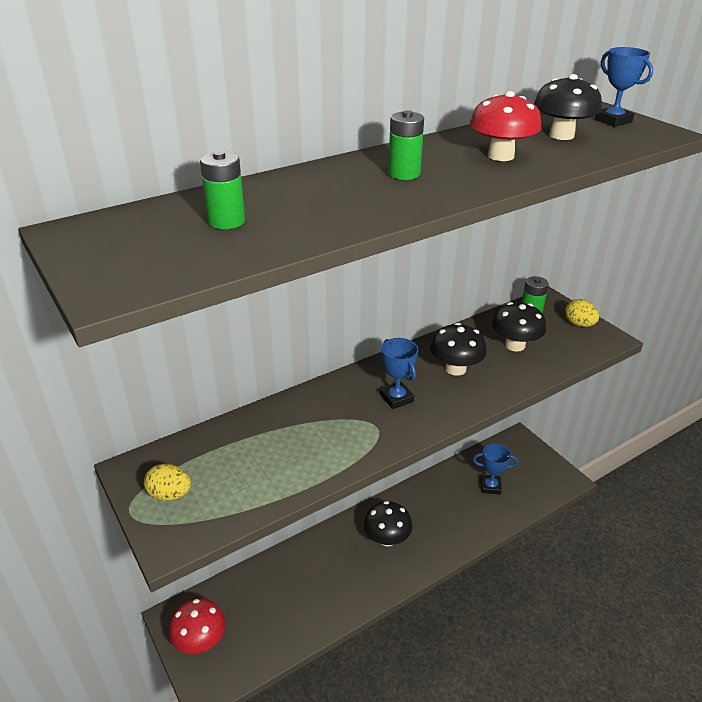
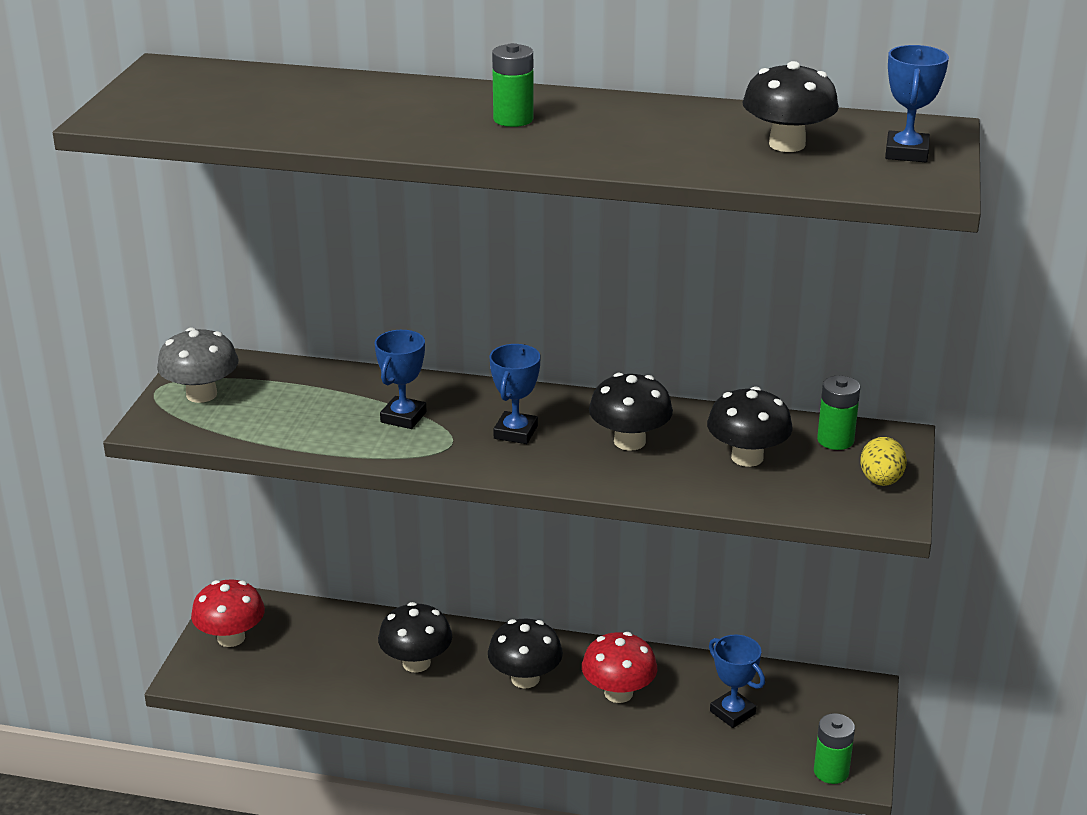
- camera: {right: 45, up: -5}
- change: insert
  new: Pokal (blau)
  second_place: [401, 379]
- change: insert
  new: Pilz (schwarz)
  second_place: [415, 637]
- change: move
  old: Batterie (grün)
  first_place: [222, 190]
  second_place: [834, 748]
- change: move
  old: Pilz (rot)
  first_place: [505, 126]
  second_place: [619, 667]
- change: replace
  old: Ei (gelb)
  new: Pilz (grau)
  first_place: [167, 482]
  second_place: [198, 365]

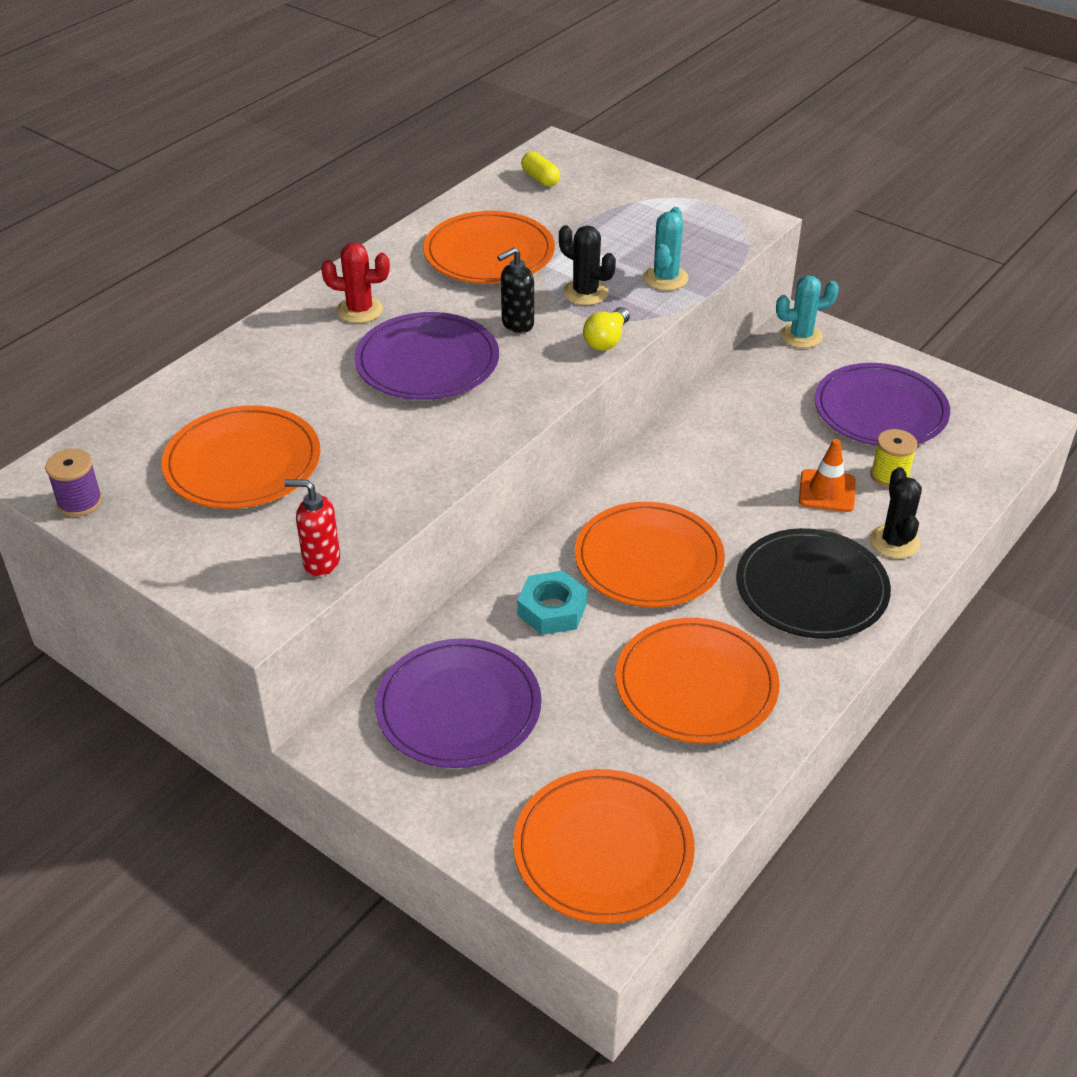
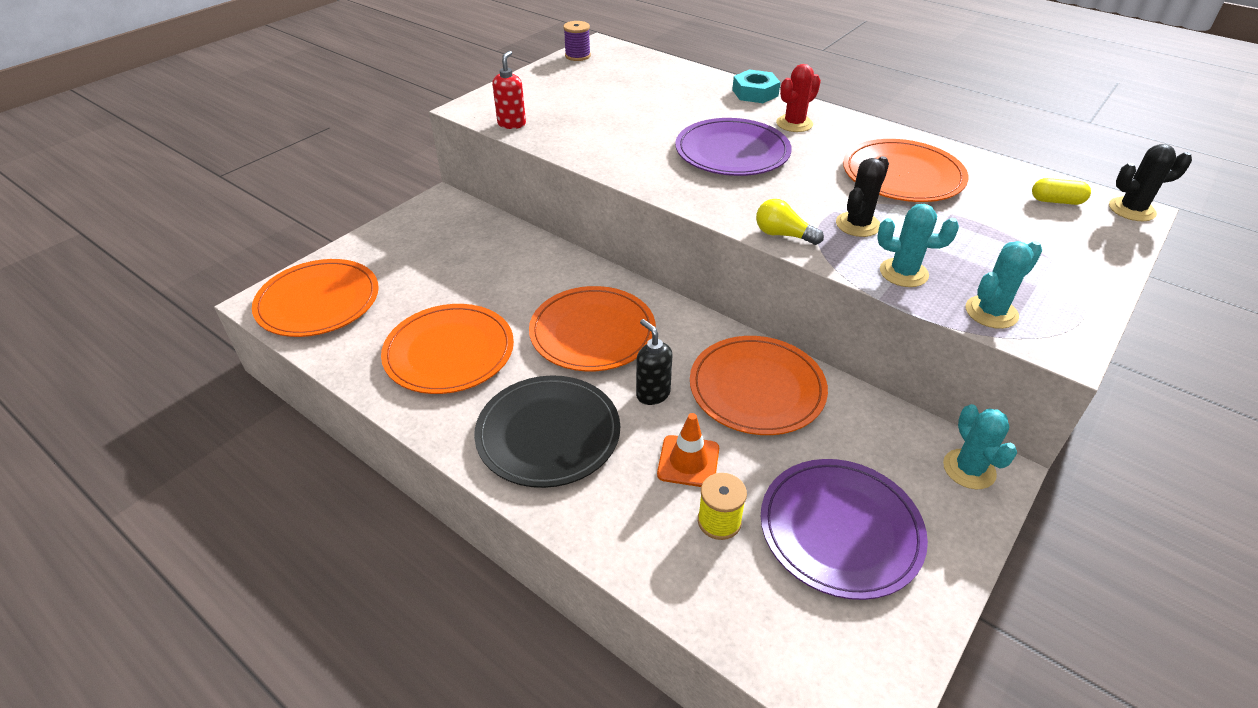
- camera: {right: 90, up: 0}
- change: delete
  old: Teller (lila)
  first_place: [458, 703]
- change: insert
  new: Kaktus (türkis)
  second_place: [1004, 285]
- change: move
  old: Teller (orange)
  first_place: [240, 457]
  second_place: [759, 385]
- change: move
  old: Seifenspender (schwarz)
  first_place: [515, 290]
  second_place: [654, 362]
- change: move
  old: Sechskantmutter (türkis)
  first_place: [552, 603]
  second_place: [756, 86]
- change: move
  old: Kaktus (schwarz)
  first_place: [896, 513]
  second_place: [1150, 182]
- change: rotate
  old: Kaktus (rot)
  first_place: [355, 282]
  second_place: [798, 98]
  degrees: 45
- change: rotate
  old: Kapsel (gelb)
  first_place: [540, 169]
  second_place: [1061, 191]
  degrees: 45

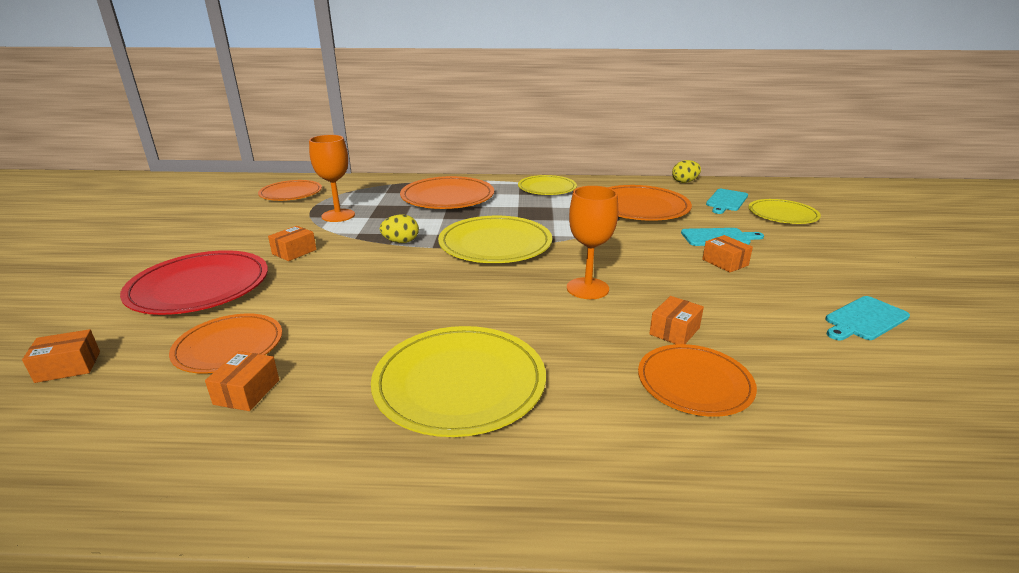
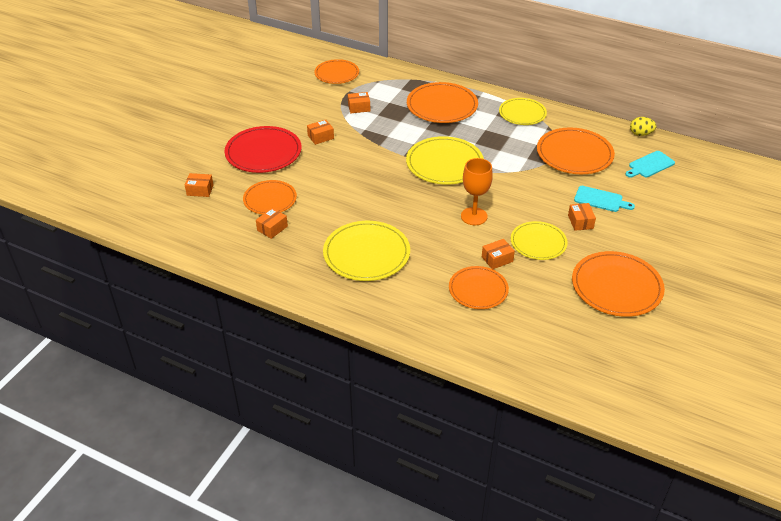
- camera: {right: 25, up: 15}
- change: delete
  old: Ei (gelb)
  first_place: [399, 229]
- change: move
  old: Teller (gelb)
  first_place: [784, 211]
  second_place: [539, 240]
- change: replace
  old: Kelch (orange)
  new: Schachtel (orange)
  first_place: [332, 178]
  second_place: [359, 102]
- change: replace
  old: Schneidebrett (türkis)
  new: Teller (orange)
  first_place: [867, 318]
  second_place: [618, 284]

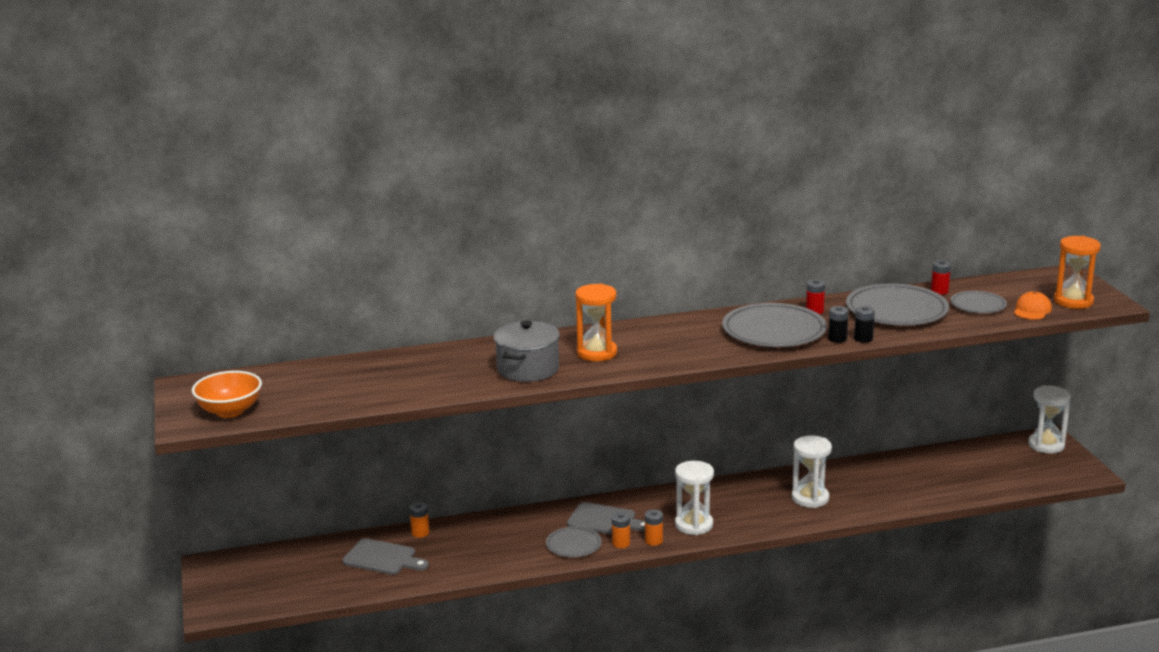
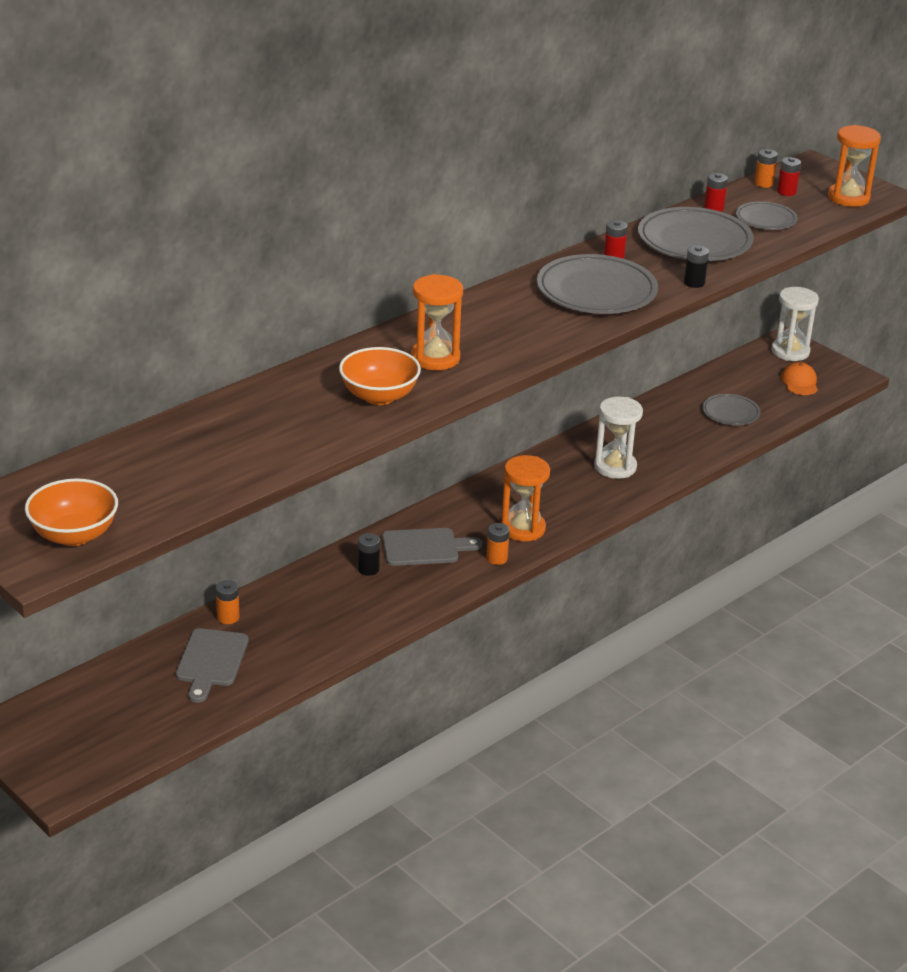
- camera: {right: -30, up: 10}
- change: insert
  new: Batterie (rot)
  second_place: [789, 176]
- change: move
  old: Teller (grau)
  first_place: [574, 542]
  second_place: [731, 409]
- change: move
  old: Batterie (orange)
  first_place: [621, 530]
  second_place: [766, 168]
- change: move
  old: Batterie (schwarz)
  first_place: [838, 324]
  second_place: [369, 554]
- change: move
  old: Kappe (orange)
  first_place: [1033, 305]
  second_place: [799, 378]
- change: replace
  old: Kochtopf (grau)
  new: Schüssel (orange)
  first_place: [527, 351]
  second_place: [380, 376]
- change: recolor
  old: Sanduhr (weiß)
  new: Sanduhr (orange)
  first_place: [694, 498]
  second_place: [525, 498]
- change: rotate
  old: Schneidebrett (grau)
  first_place: [385, 556]
  second_place: [212, 665]
  degrees: 105

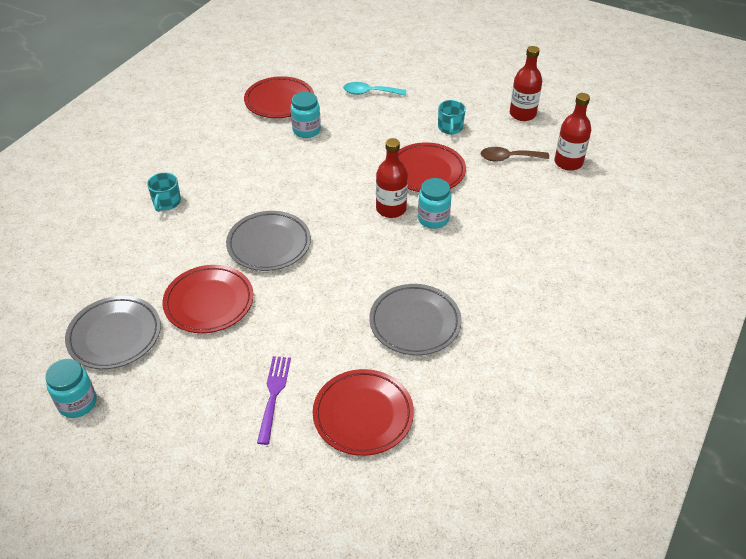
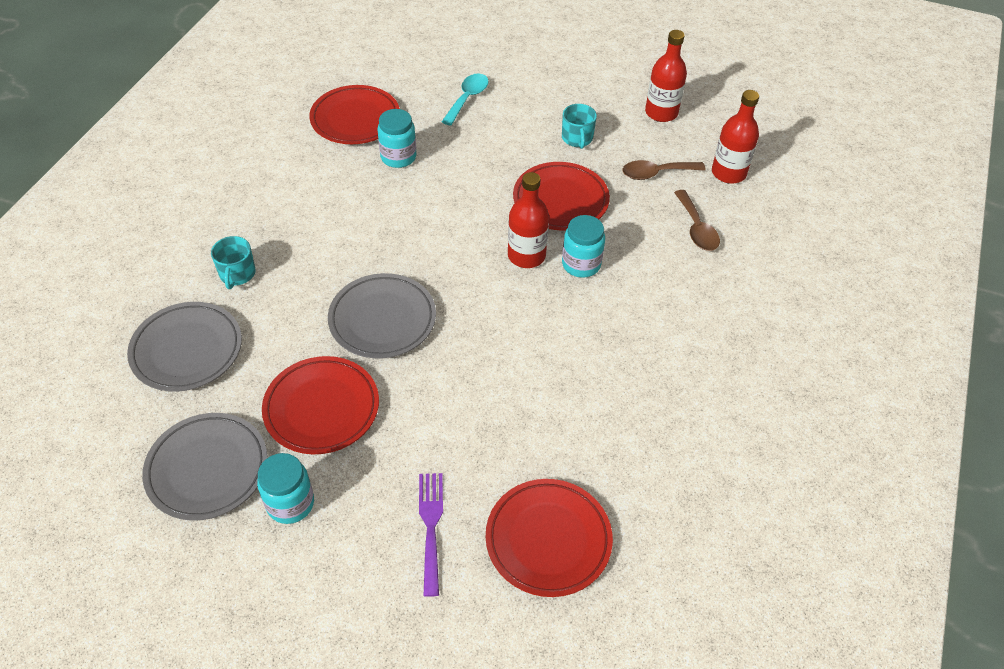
- camera: {right: -10, up: 5}
- change: insert
  new: Löffel (braun)
  second_place: [697, 220]
- change: move
  old: Einmachglas (türkis)
  first_place: [70, 388]
  second_place: [285, 488]
- change: move
  old: Teller (grau)
  first_place: [415, 319]
  second_place: [184, 347]
- change: rotate
  old: Löffel (türkis)
  first_place: [374, 89]
  second_place: [465, 99]
  degrees: 120

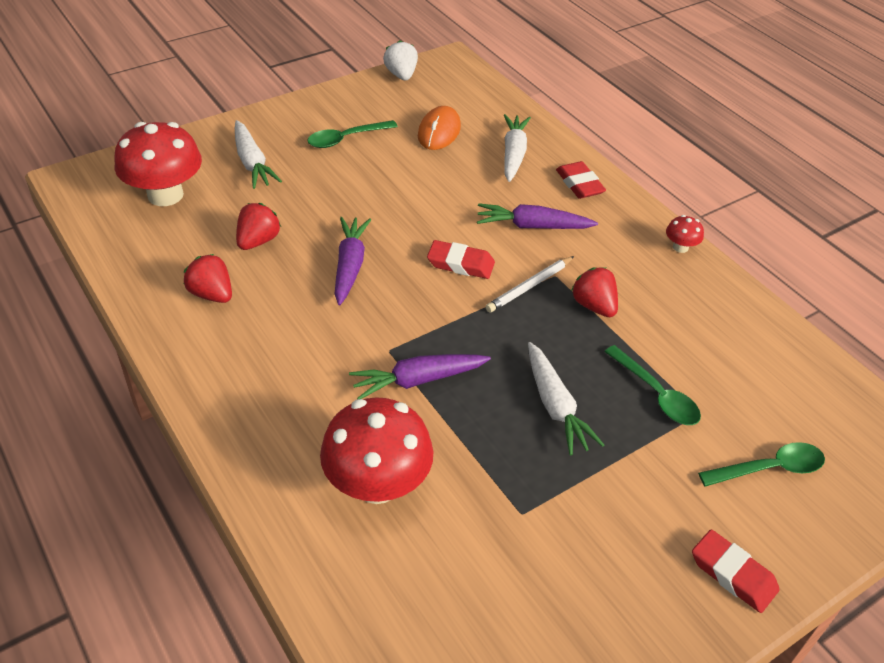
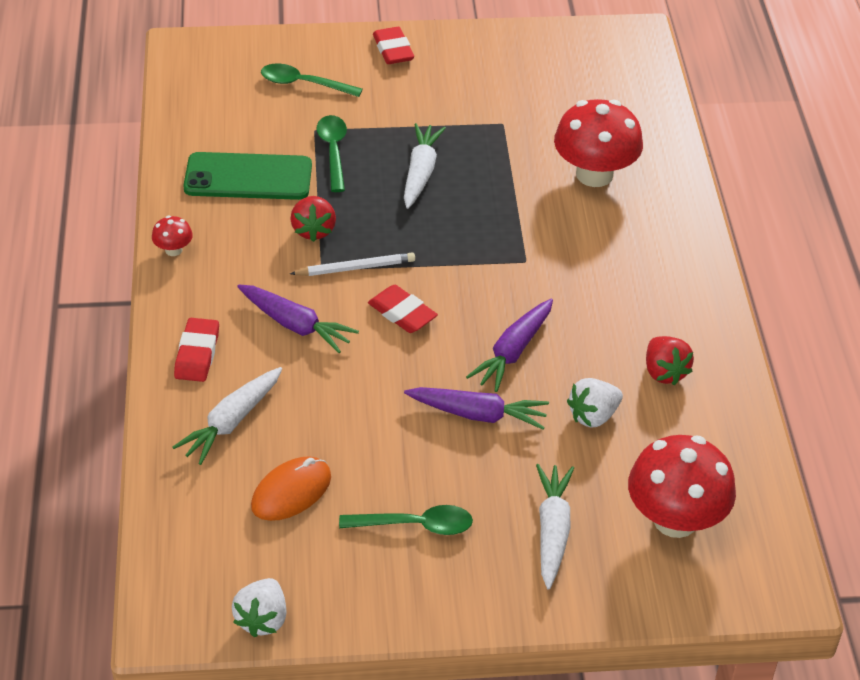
- camera: {right: -150, up: 0}
- change: insert
  new: Handy (grün)
  second_place: [247, 176]
- change: move
  old: Karotte (lila)
  first_place: [420, 376]
  second_place: [476, 408]
- change: recolor
  old: Erdbeere (rot)
  new: Erdbeere (weiß)
  first_place: [258, 226]
  second_place: [595, 402]

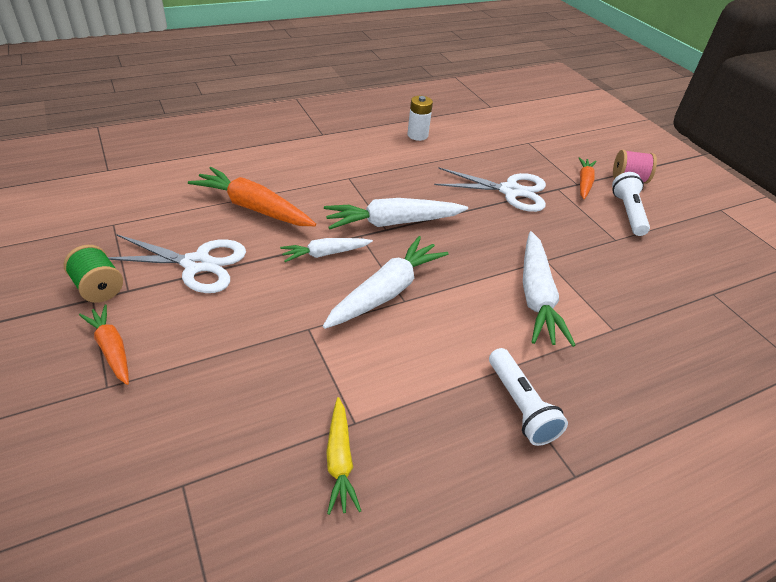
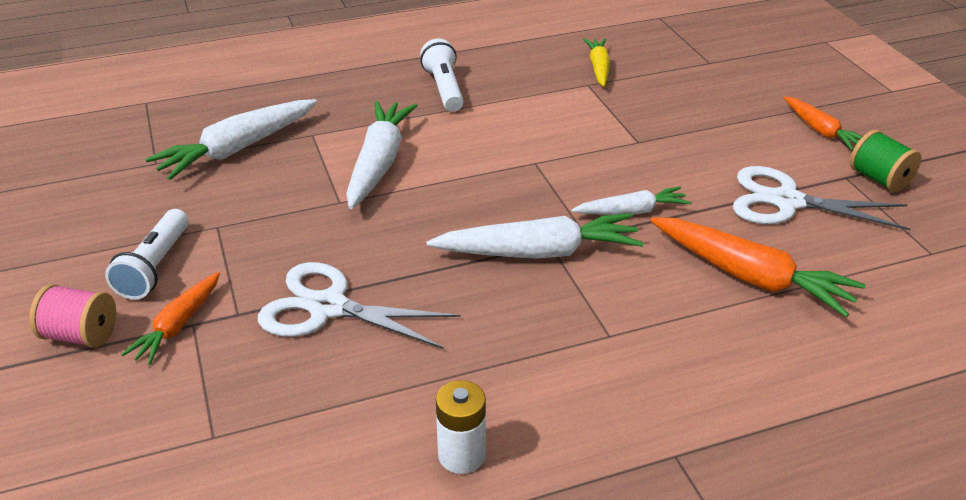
- camera: {right: -170, up: -5}
- change: move
  old: Karotte (weiß)
  first_place: [386, 282]
  second_place: [231, 139]

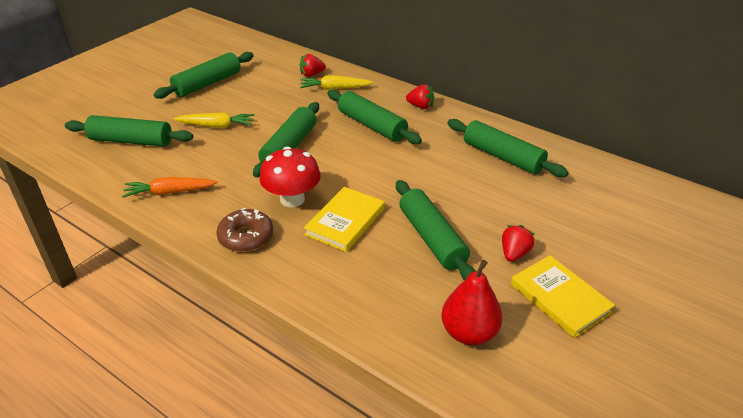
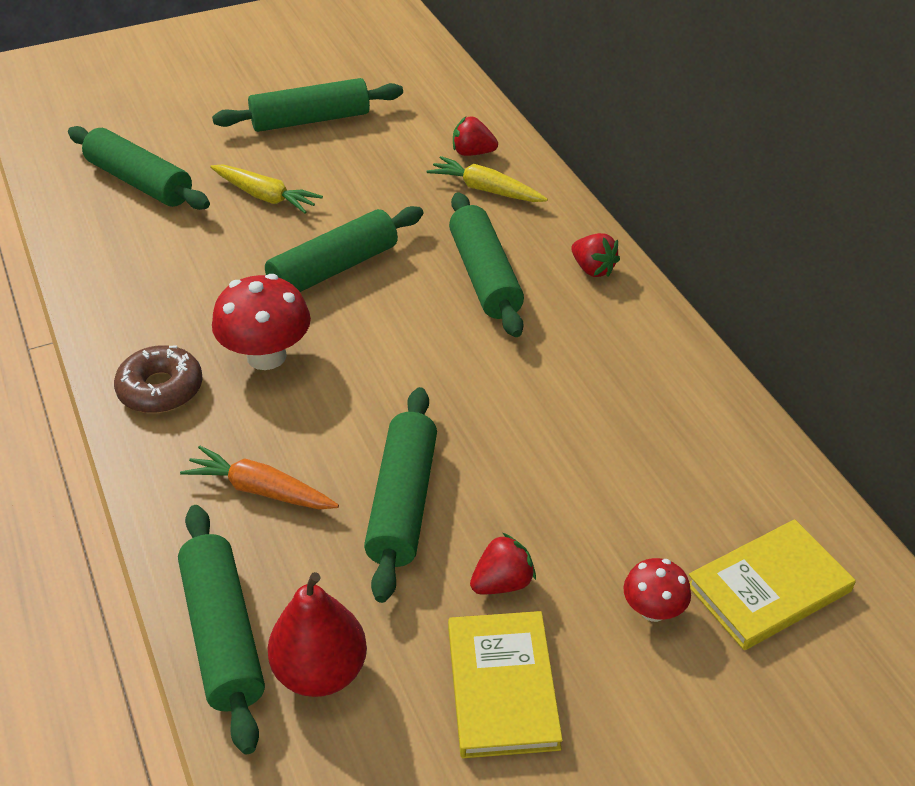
- camera: {right: 30, up: 5}
- change: insert
  new: Pilz (rot)
  second_place: [657, 590]
- change: move
  old: Karotte (orange)
  first_place: [170, 187]
  second_place: [259, 477]
- change: move
  old: Buch (gelb)
  first_place: [344, 219]
  second_place: [772, 584]
- change: move
  old: Nudelholz (grün)
  first_place: [507, 148]
  second_place: [221, 629]

